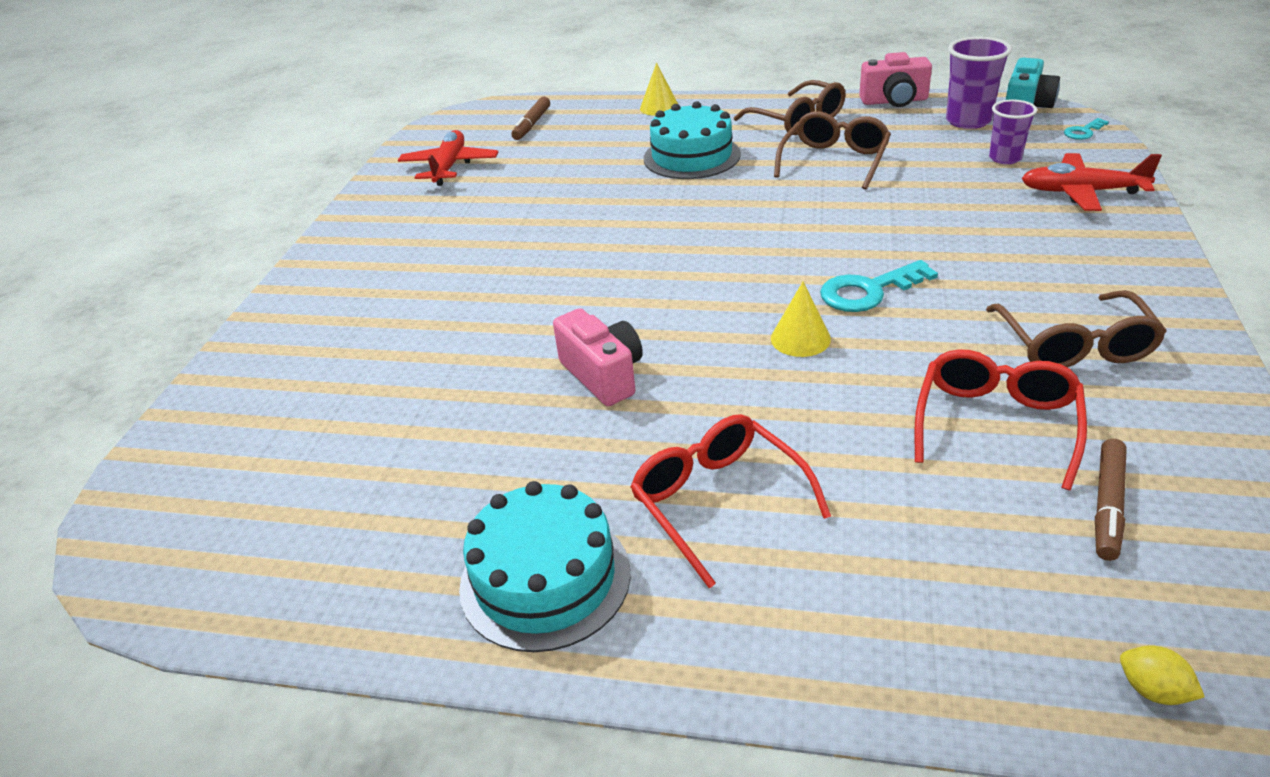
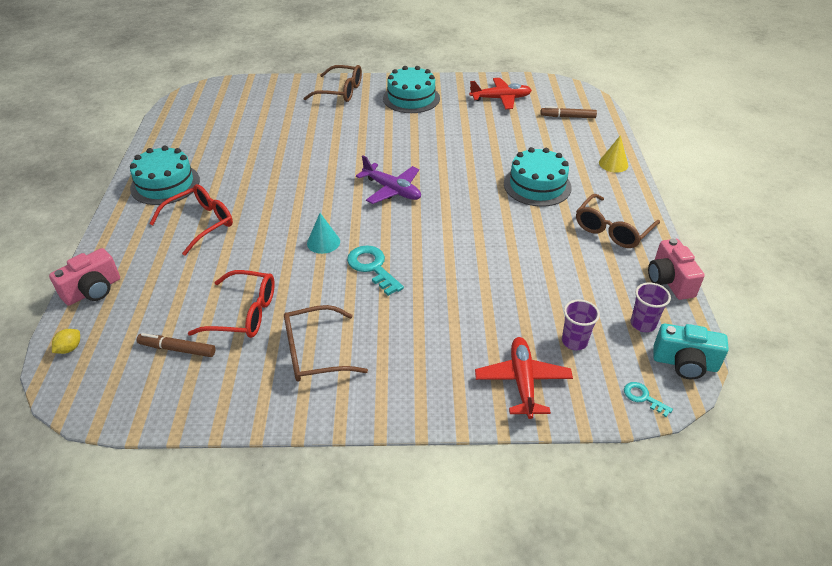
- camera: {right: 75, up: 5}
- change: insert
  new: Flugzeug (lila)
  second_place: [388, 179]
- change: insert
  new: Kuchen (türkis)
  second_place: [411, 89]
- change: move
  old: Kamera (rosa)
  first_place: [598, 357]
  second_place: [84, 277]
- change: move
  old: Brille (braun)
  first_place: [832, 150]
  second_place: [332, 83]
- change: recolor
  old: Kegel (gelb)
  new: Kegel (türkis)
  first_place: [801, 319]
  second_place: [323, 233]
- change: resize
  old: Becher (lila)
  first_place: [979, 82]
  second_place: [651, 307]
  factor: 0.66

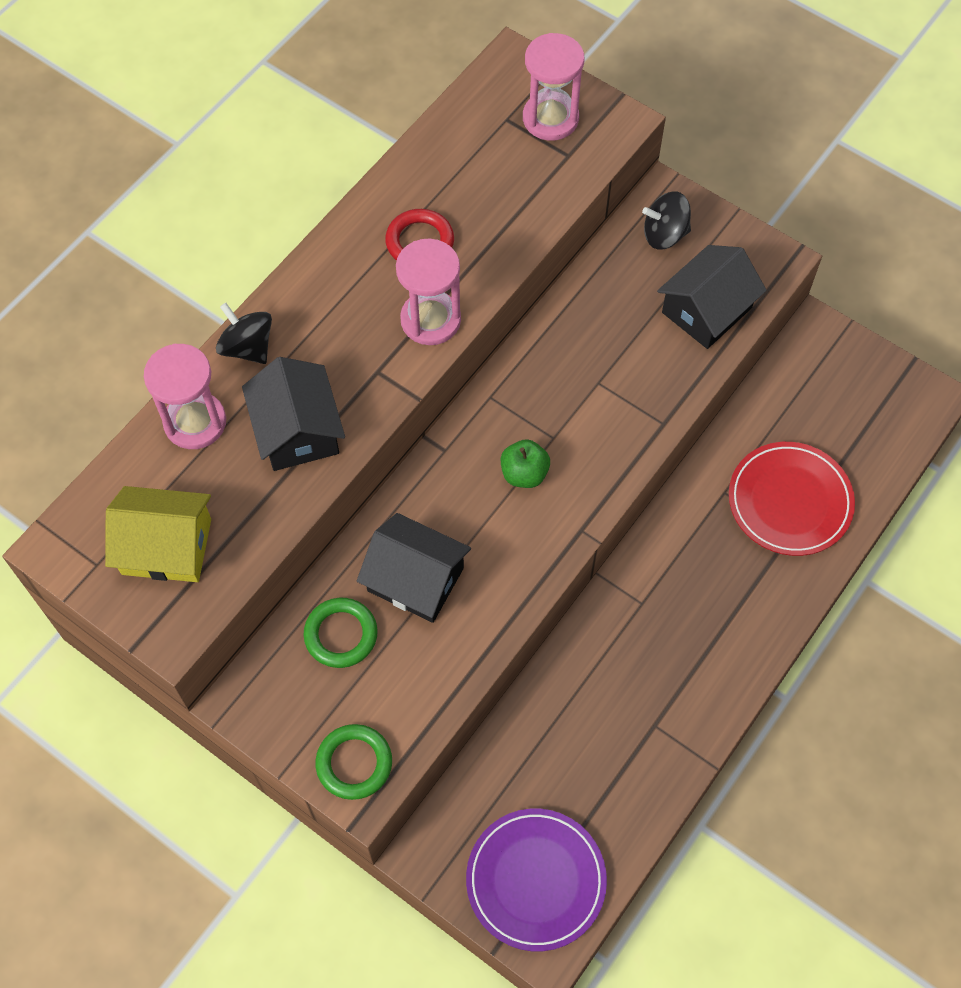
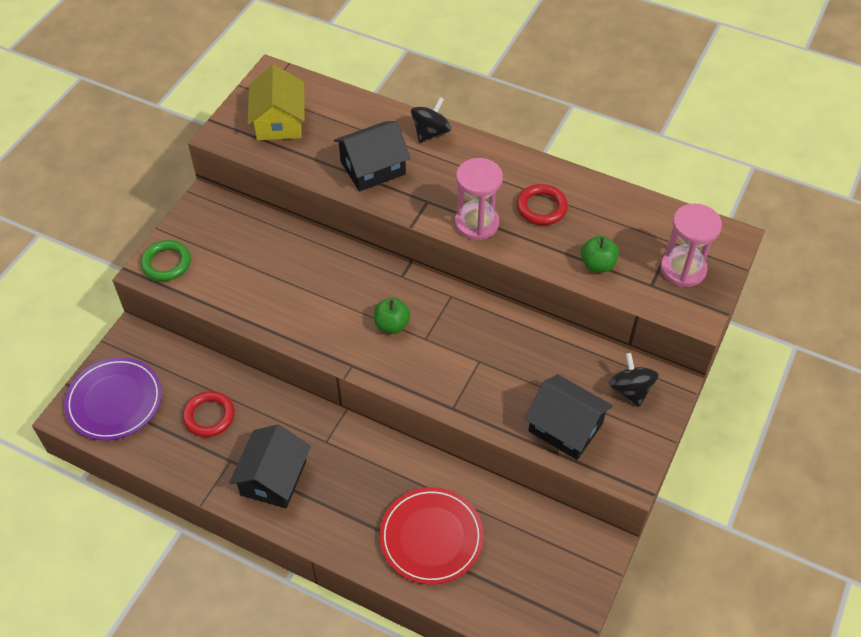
- camera: {right: 80, up: -10}
- change: delete
  old: Sanduhr (rosa)
  first_place: [185, 396]
- change: delete
  old: Ring (grün)
  first_place: [340, 633]
- change: insert
  new: Ring (rot)
  second_place: [208, 414]
- change: insert
  new: Apfel (grün)
  second_place: [600, 254]
- change: move
  old: Haus (schwarz)
  first_place: [414, 568]
  second_place: [270, 466]

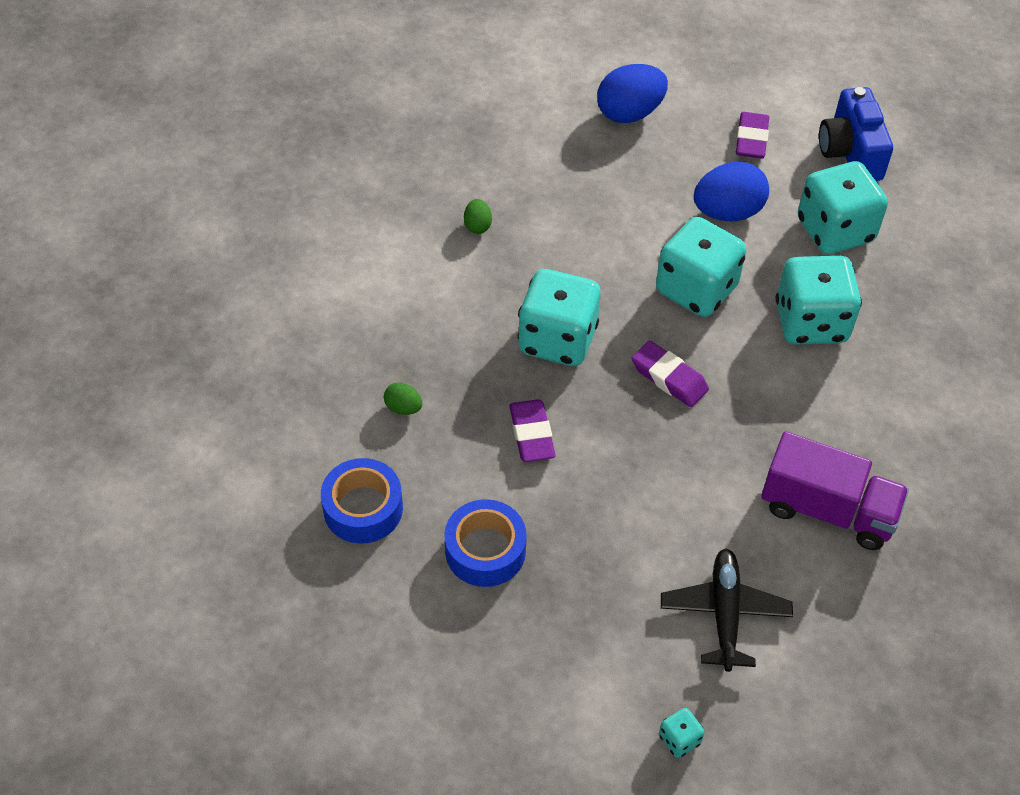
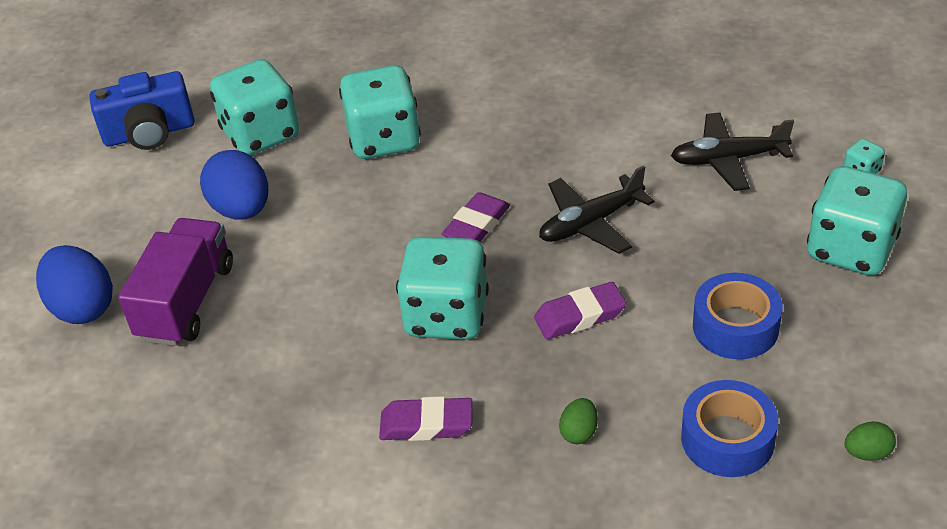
- camera: {right: -95, up: -10}
- change: insert
  new: Flugzeug (schwarz)
  second_place: [597, 209]
- change: move
  old: Ei (grün)
  first_place: [478, 216]
  second_place: [870, 441]
- change: move
  old: Spielwürfel (türkis)
  first_place: [701, 267]
  second_place: [857, 221]
- change: move
  old: Radiergummi (lila)
  first_place: [752, 135]
  second_place: [425, 418]
- change: move
  old: Lastwagen (lila)
  first_place: [835, 490]
  second_place: [175, 282]

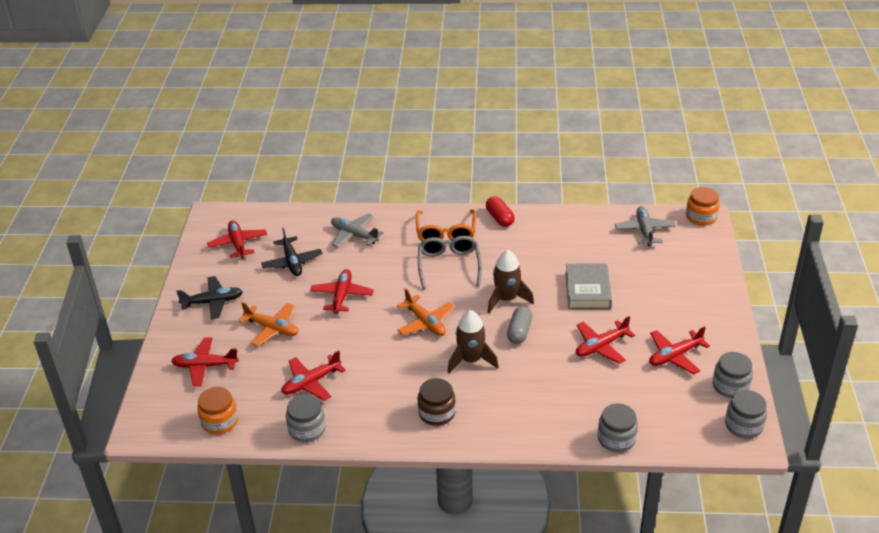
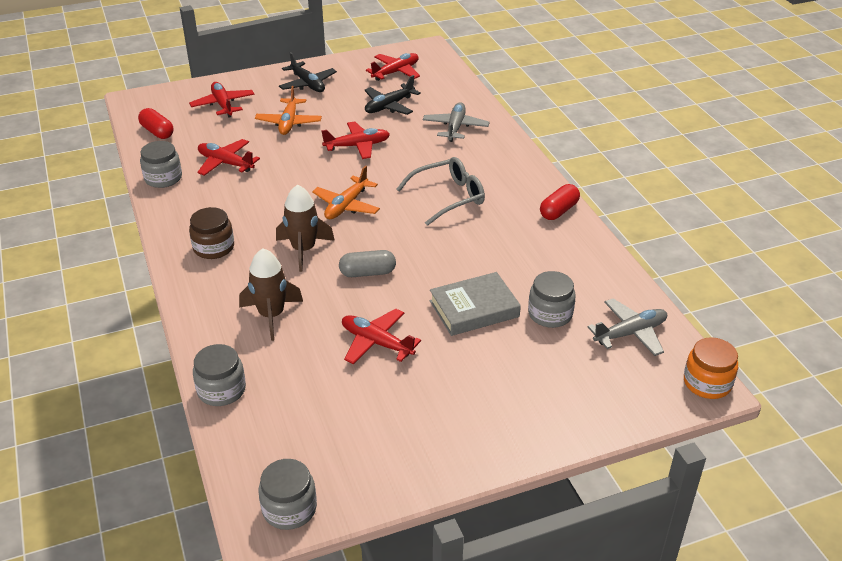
- camera: {right: 65, up: 0}
- change: delete
  old: Brille (orange)
  first_place: [446, 225]
- change: delete
  old: Flugzeug (rot)
  first_place: [679, 350]
- change: move
  old: Rakete (braun)
  first_place: [511, 281]
  second_place: [271, 294]
- change: move
  old: Einmachglas (grau)
  first_place: [733, 375]
  second_place: [552, 299]
- change: replace
  old: Einmachglas (orange)
  new: Kapsel (rot)
  first_place: [217, 410]
  second_place: [156, 123]

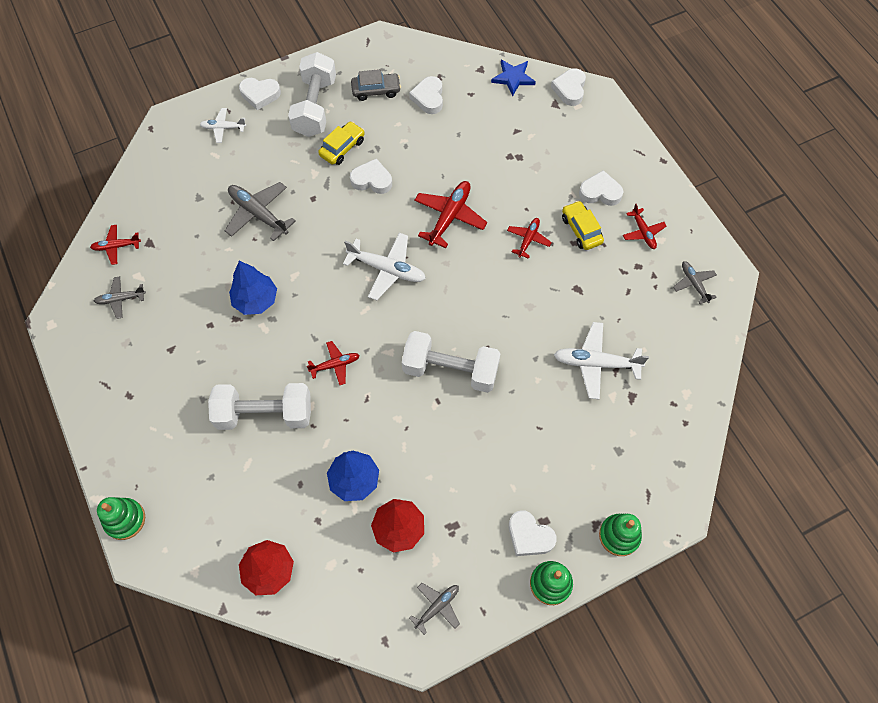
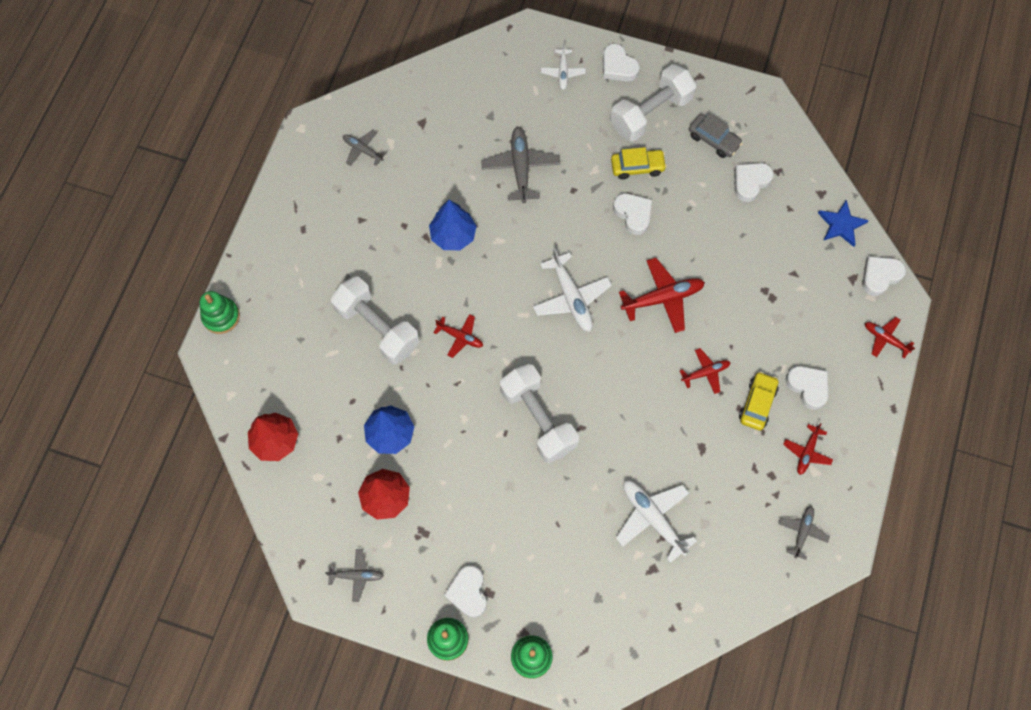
- camera: {right: 45, up: 5}
- change: move
  old: Flugzeug (rot)
  first_place: [115, 245]
  second_place: [890, 337]
- change: rotate
  old: Flugzeug (weiß)
  first_place: [223, 125]
  second_place: [563, 66]
  degrees: -135

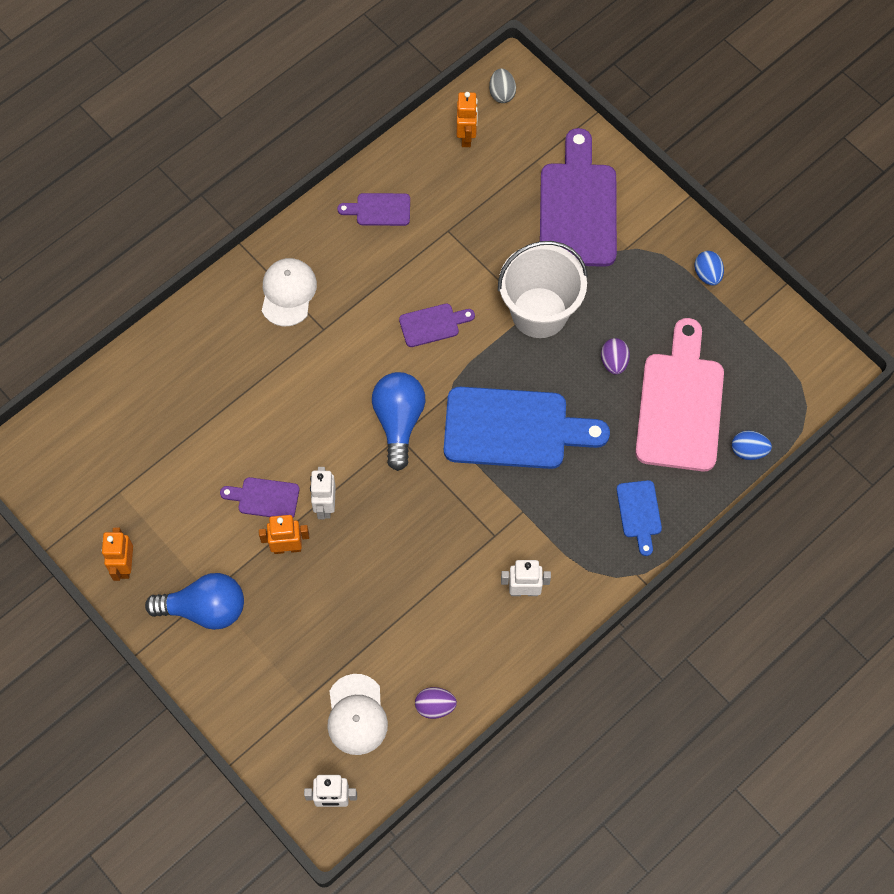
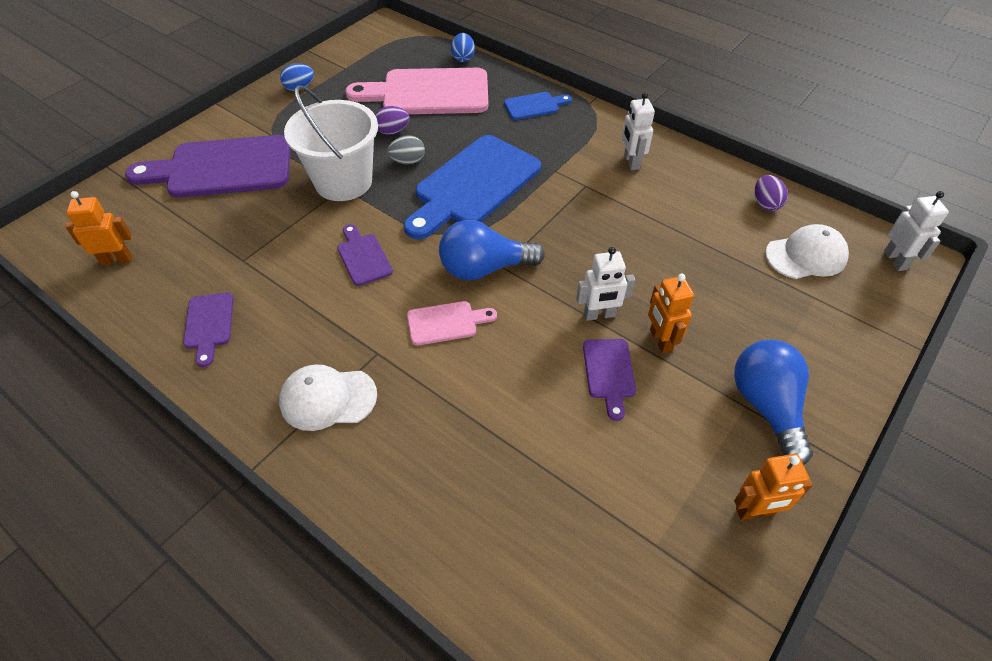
- camera: {right: -100, up: -15}
- change: insert
  new: Schneidebrett (rosa)
  second_place: [452, 323]
- change: move
  old: Ei (grau)
  first_place: [502, 85]
  second_place: [406, 150]
- change: rotate
  old: Schneidebrett (blau)
  first_place: [527, 428]
  second_place: [472, 187]
  degrees: -135

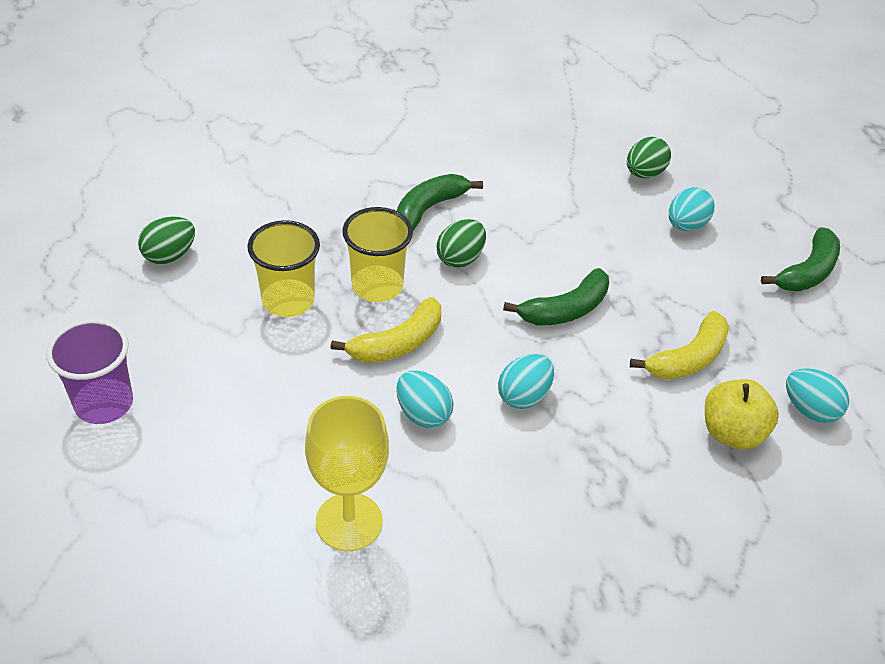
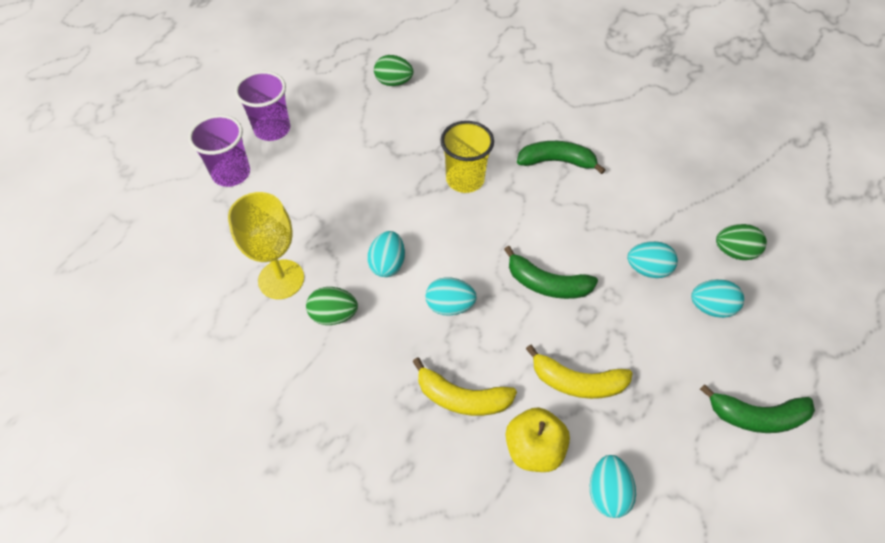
- camera: {right: 55, up: 10}
- change: delete
  old: Becher (gelb)
  first_place: [283, 268]
- change: insert
  new: Becher (lila)
  second_place: [219, 151]
- change: insert
  new: Ei (türkis)
  second_place: [652, 259]
- change: move
  old: Banane (gelb)
  first_place: [385, 330]
  second_place: [464, 386]
- change: move
  old: Ei (grün)
  first_place: [461, 243]
  second_place: [332, 306]

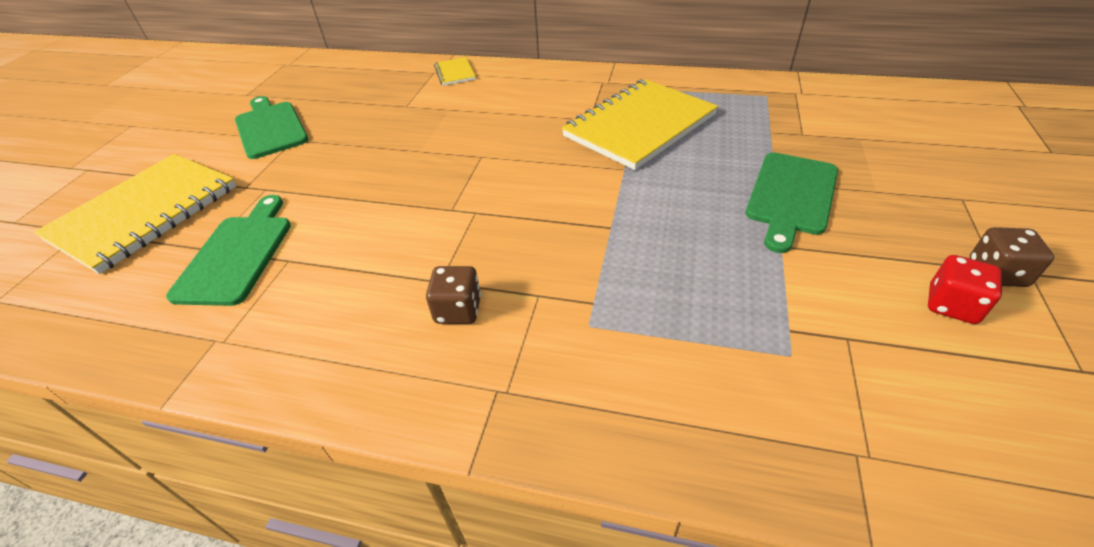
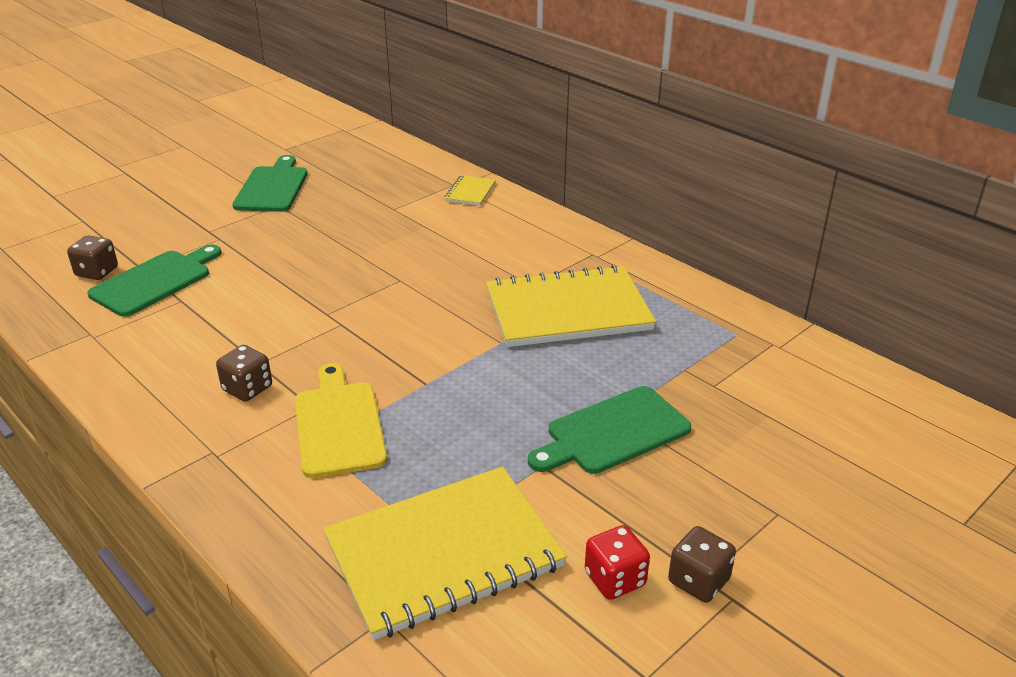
- camera: {right: 30, up: -10}
- change: insert
  new: Spielwürfel (braun)
  second_place: [92, 257]
- change: insert
  new: Schneidebrett (gelb)
  second_place: [341, 420]
- change: move
  old: Notizbuch (gelb)
  first_place: [135, 214]
  second_place: [445, 553]

